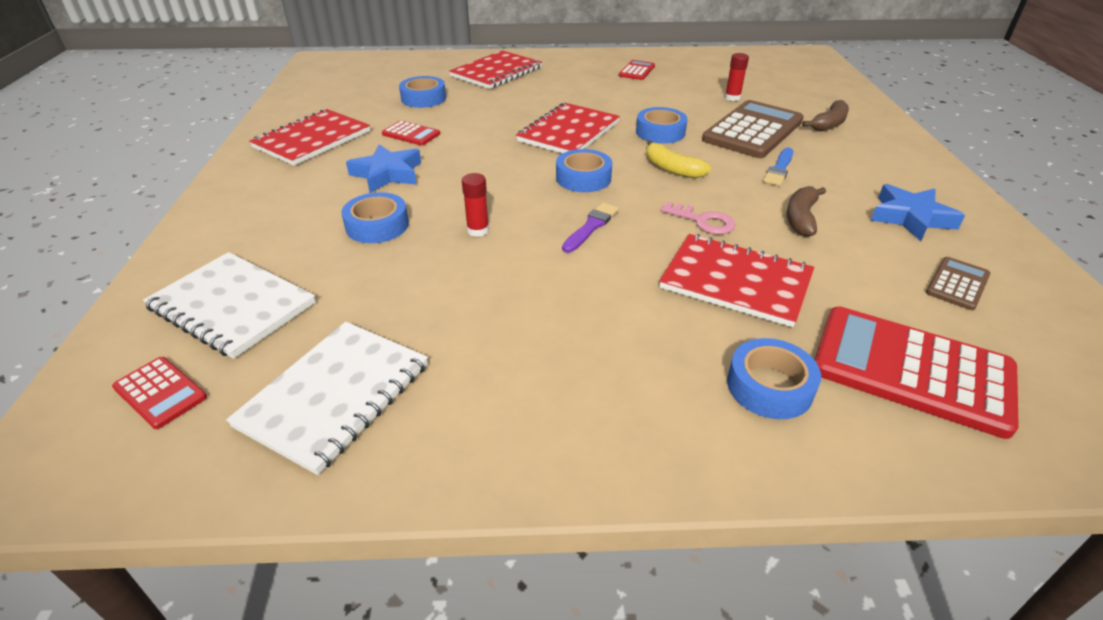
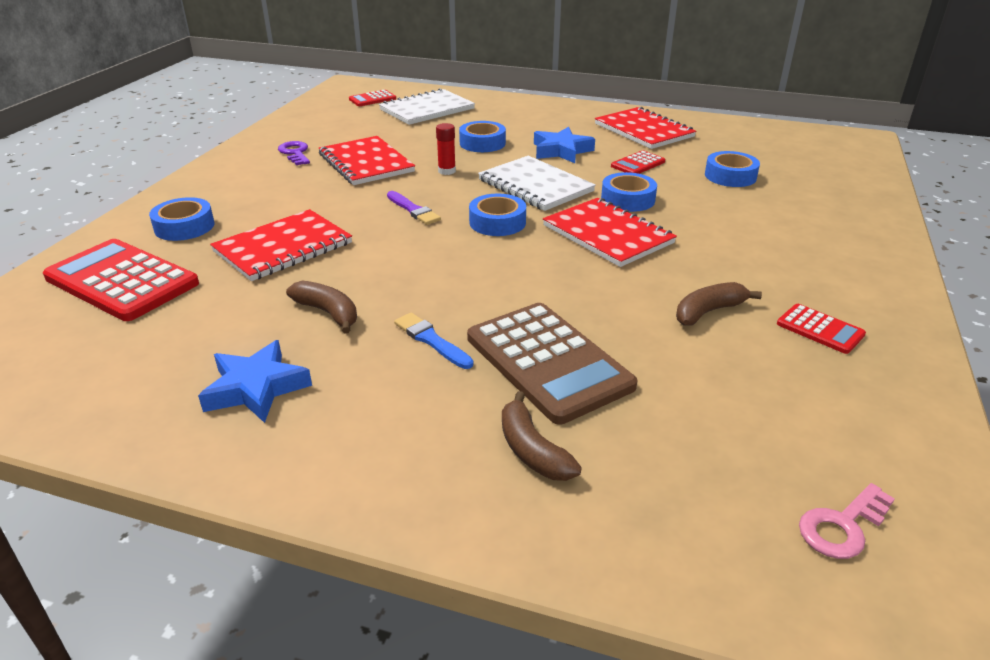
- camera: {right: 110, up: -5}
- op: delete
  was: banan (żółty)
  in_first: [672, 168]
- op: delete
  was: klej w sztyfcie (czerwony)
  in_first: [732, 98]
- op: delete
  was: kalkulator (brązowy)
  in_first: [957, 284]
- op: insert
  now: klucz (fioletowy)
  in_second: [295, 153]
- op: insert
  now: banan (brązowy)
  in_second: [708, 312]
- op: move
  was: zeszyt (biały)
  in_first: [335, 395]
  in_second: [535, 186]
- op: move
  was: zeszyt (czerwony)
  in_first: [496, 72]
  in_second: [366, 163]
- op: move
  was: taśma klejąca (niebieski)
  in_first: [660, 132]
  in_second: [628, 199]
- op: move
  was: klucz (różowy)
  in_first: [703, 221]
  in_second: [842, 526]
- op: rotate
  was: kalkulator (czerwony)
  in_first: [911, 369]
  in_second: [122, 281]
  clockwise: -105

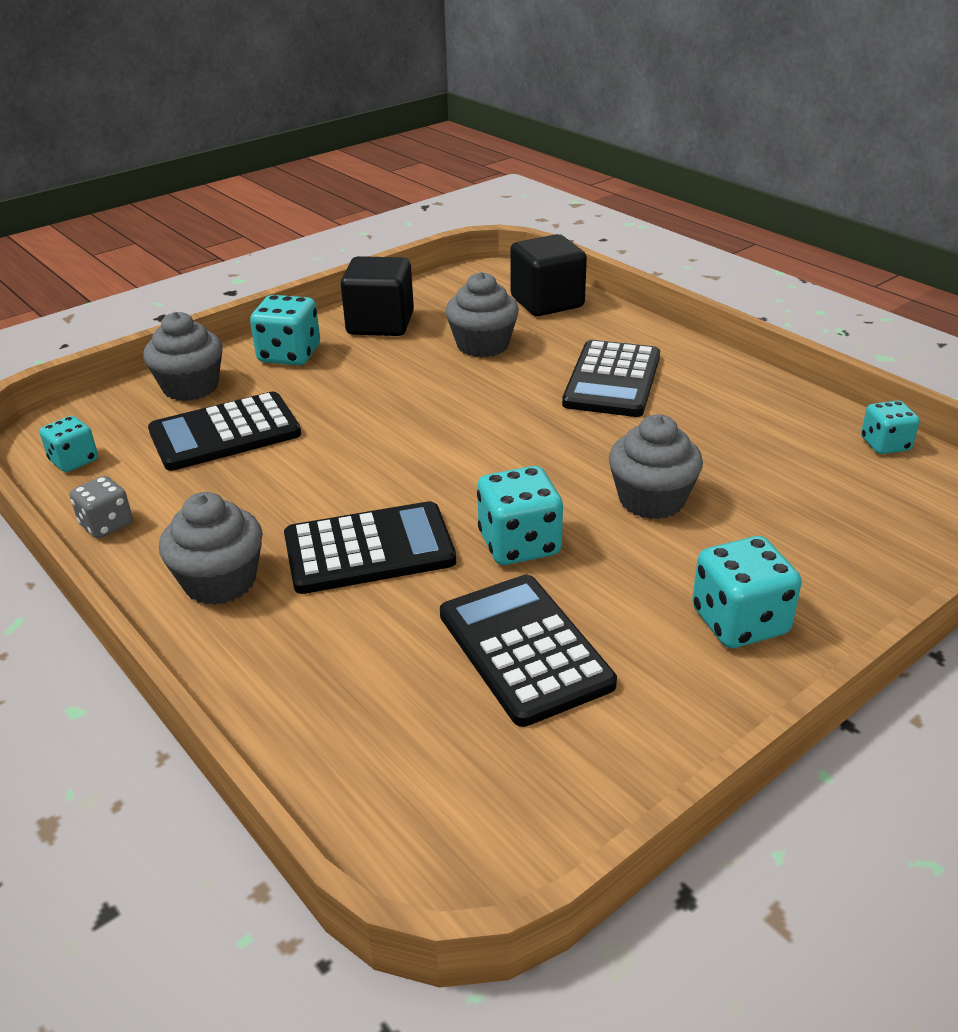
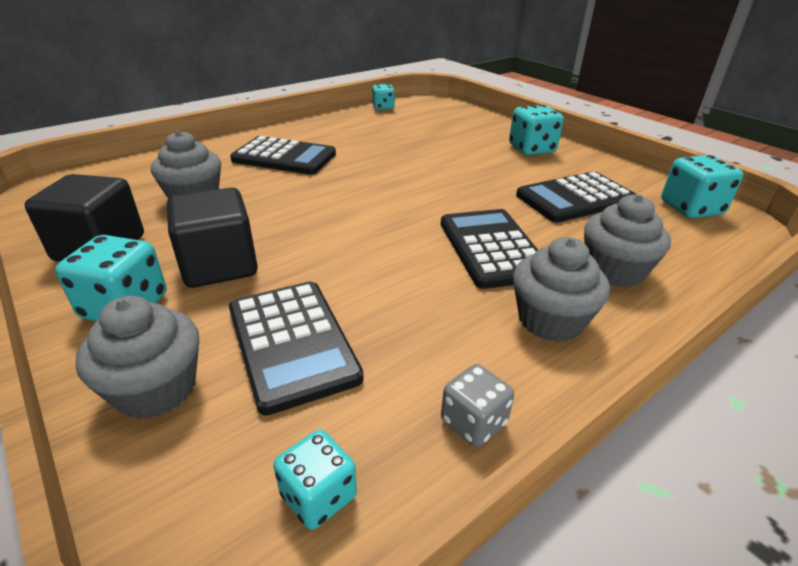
- camera: {right: -90, up: 0}
- op: move
  was: kostka do gry (turkusowy)
  in_first: [519, 544]
  in_second: [691, 208]
- op: move
  was: sześcian (czarny)
  in_first: [547, 302]
  in_second: [219, 265]
- op: move
  was: muffinka (szary)
  in_first: [651, 500]
  in_second: [614, 271]

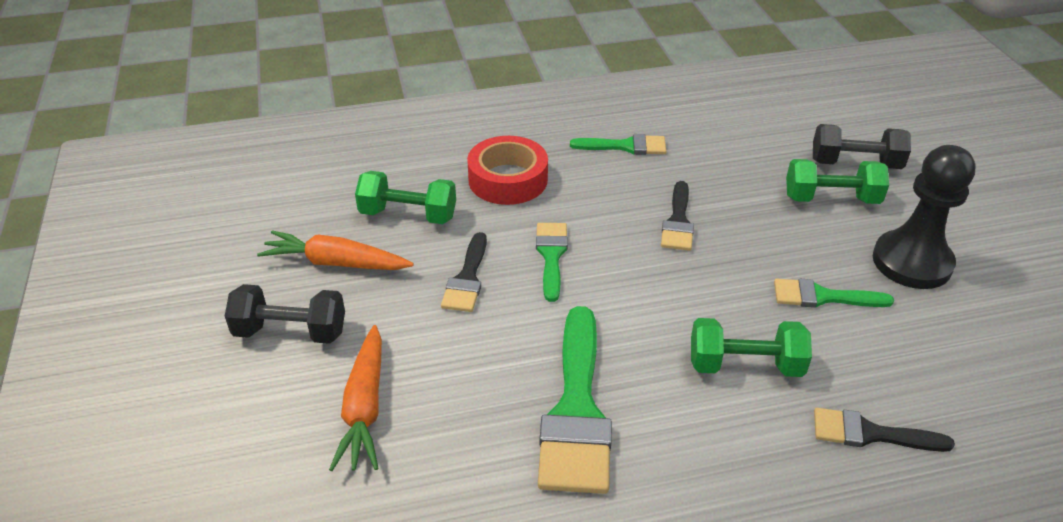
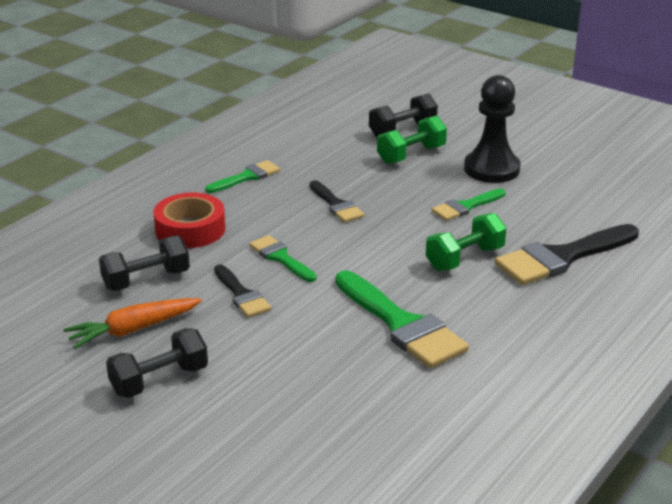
- camera: {right: -40, up: -10}
- op: delete
  was: marchewka (pomarańczowy)
  in_first: [364, 407]
- op: recolor
  was: hantel (zielony)
  now: hantel (czarny)
  in_first: [408, 215]
  in_second: [146, 280]
- op: resize
  was: pędzel (czarny)
  in_first: [870, 433]
  in_second: [561, 257]
  ratio: 1.79

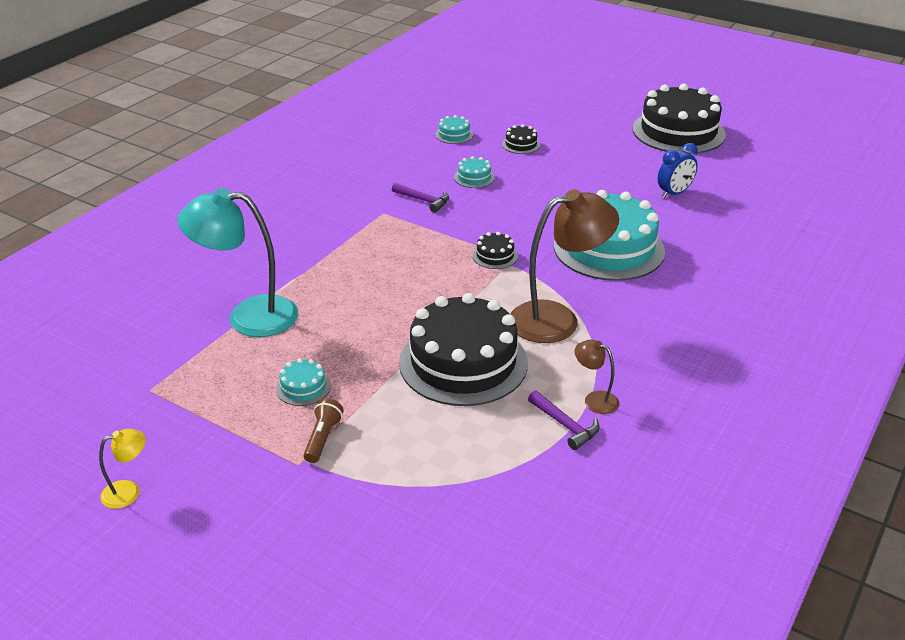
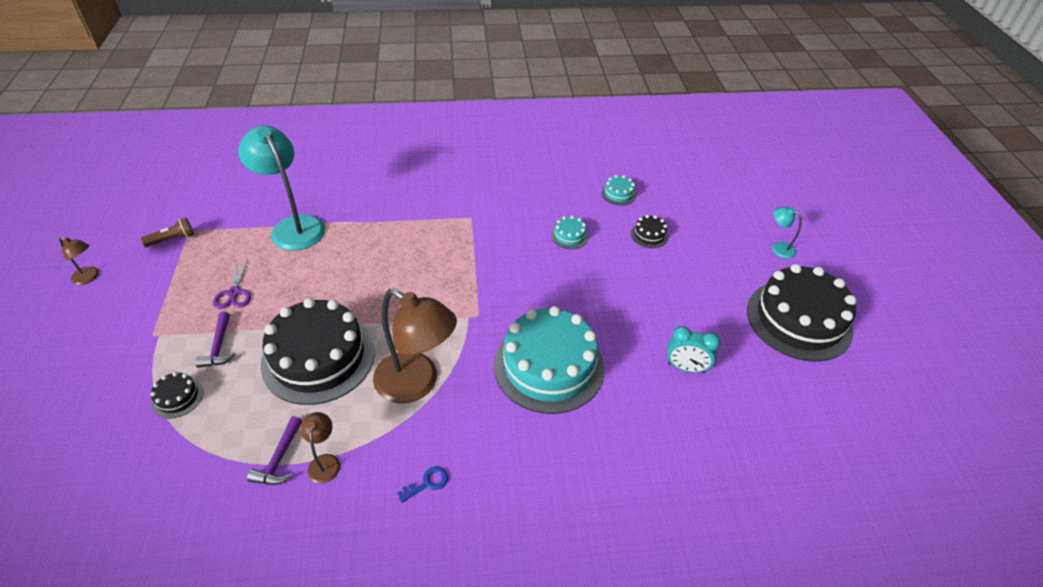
- camera: {right: 50, up: 10}
- op: insert
  now: klucz (niebieski)
  in_second: [427, 483]
- op: insert
  now: lampka (turkusowy)
  in_second: [778, 248]
- op: move
  was: latarka (brązowy)
  in_first: [323, 438]
  in_second: [172, 239]
- op: move
  was: młotek (fioletowy)
  in_first: [423, 201]
  in_second: [219, 346]
- op: move
  was: tort (czarny)
  in_first: [495, 256]
  in_second: [177, 397]
- op: replace
  was: tort (turkusowy)
  now: nożyczki (fioletowy)
  in_first: [303, 387]
  in_second: [234, 293]
- op: recolor
  was: lampka (żółty)
  now: lampka (brązowy)
  in_first: [129, 491]
  in_second: [89, 278]
- op: recolor
  was: budzik (niebieski)
  now: budzik (turkusowy)
  in_first: [674, 193]
  in_second: [685, 368]

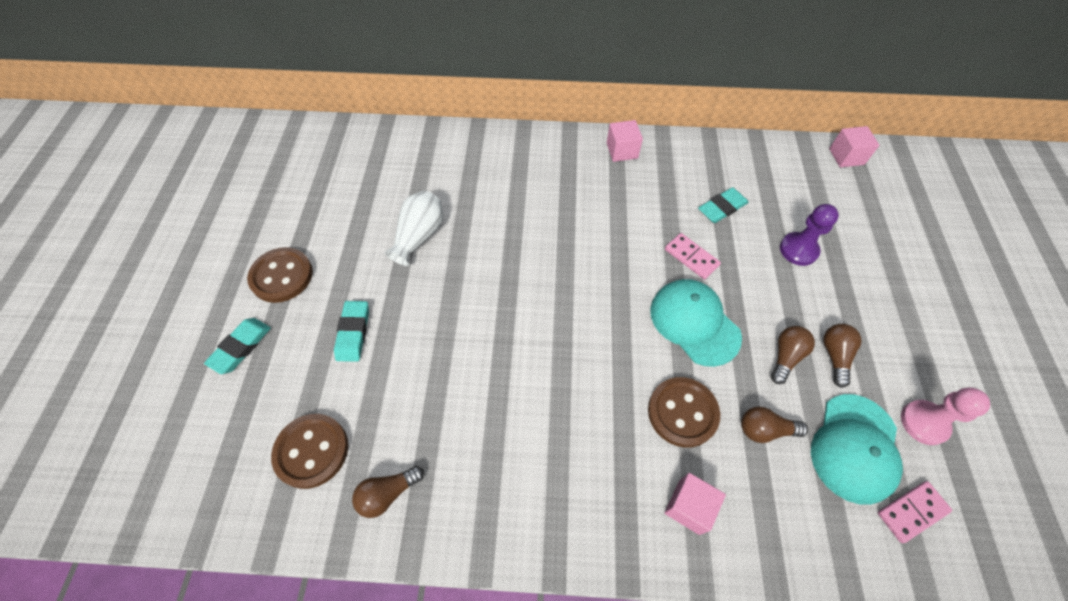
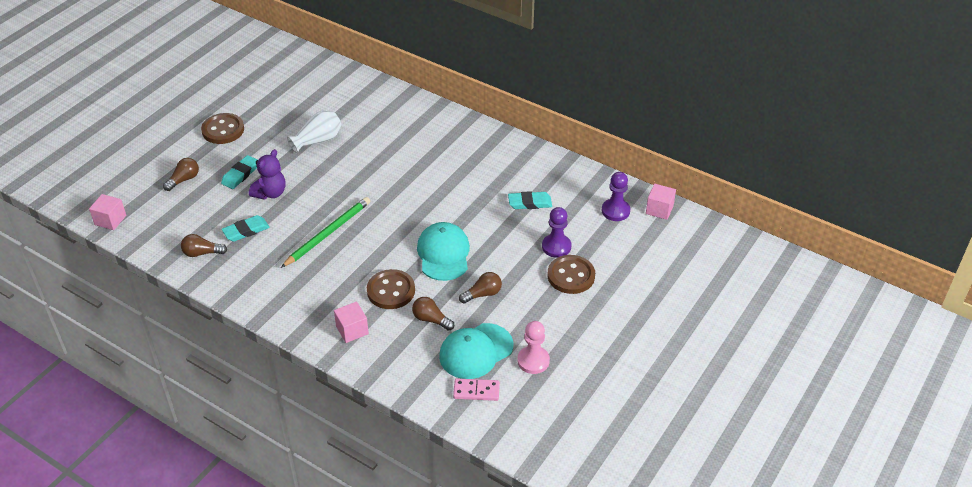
- camera: {right: 30, up: -15}
- op: delete
  was: kostka domina (różowy)
  in_first: [691, 257]
- op: insert
  now: miś (fioletowy)
  in_second: [270, 193]
- op: insert
  now: ołówek (zielony)
  in_second: [328, 233]
- op: insert
  now: pionek (fioletowy)
  in_second: [615, 211]
- op: move
  was: gumka do mazania (turkusowy)
  in_first: [241, 347]
  in_second: [246, 231]
- op: move
  was: guzik (brązowy)
  in_first: [312, 451]
  in_second: [571, 276]
- op: move
  was: sześcian (różowy)
  in_first: [622, 151]
  in_second: [110, 220]
- op: move
  was: żarówka (brązowy)
  in_first: [835, 356]
  in_second: [184, 180]

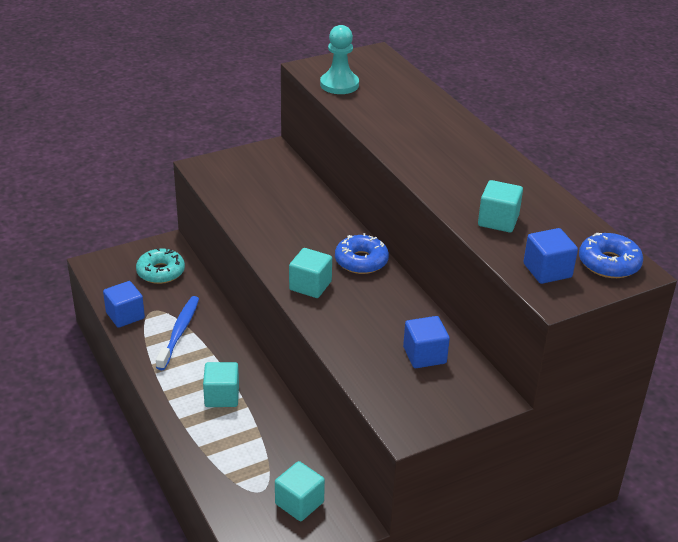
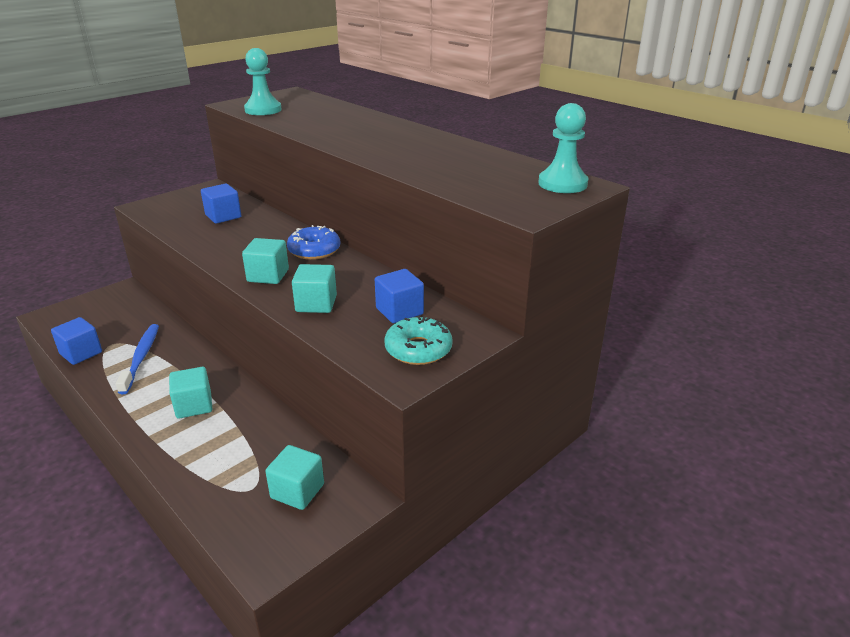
- camera: {right: -15, up: -5}
- op: move
  was: donut (turkusowy)
  in_first: [161, 272]
  in_second: [418, 349]
- op: move
  was: sześcian (turkusowy)
  in_first: [498, 221]
  in_second: [316, 304]
- op: move
  was: sześcian (niebieski)
  in_first: [547, 270]
  in_second: [223, 216]
- op: replace
  was: donut (niebieski)
  now: pionek (turkusowy)
  in_first: [609, 263]
  in_second: [562, 184]

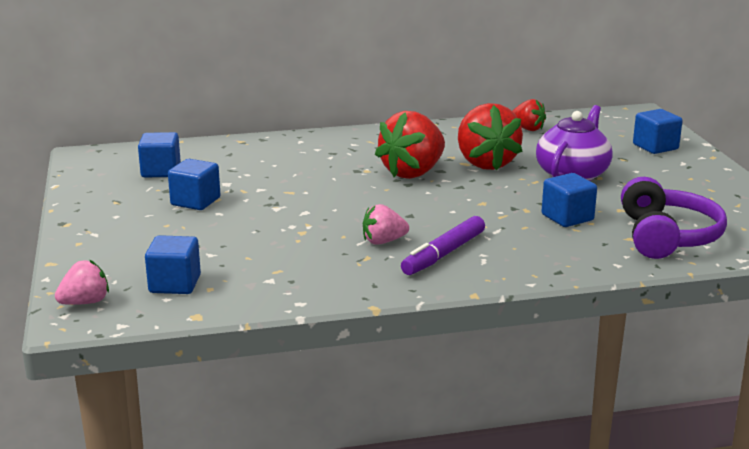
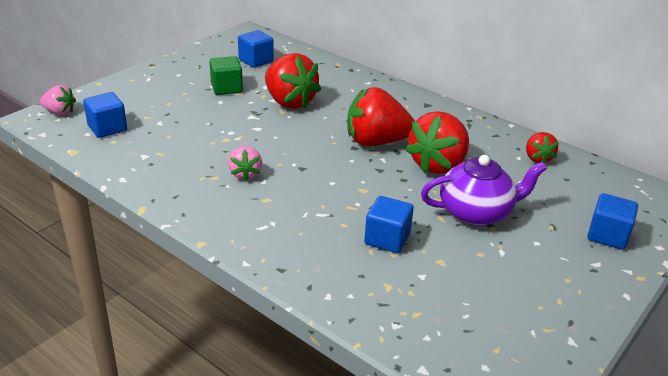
- camera: {right: 50, up: 10}
- op: delete
  was: flamaster (fioletowy)
  in_first: [443, 254]
- op: delete
  was: słuchawki (fioletowy)
  in_first: [667, 236]
- op: insert
  now: truskawka (czerwony)
  in_second: [289, 102]
- op: recolor
  was: sześcian (niebieski)
  now: sześcian (zielony)
  in_first: [195, 201]
  in_second: [226, 88]
- op: rotate
  was: truskawka (różowy)
  in_first: [383, 241]
  in_second: [245, 174]
  clockwise: -135

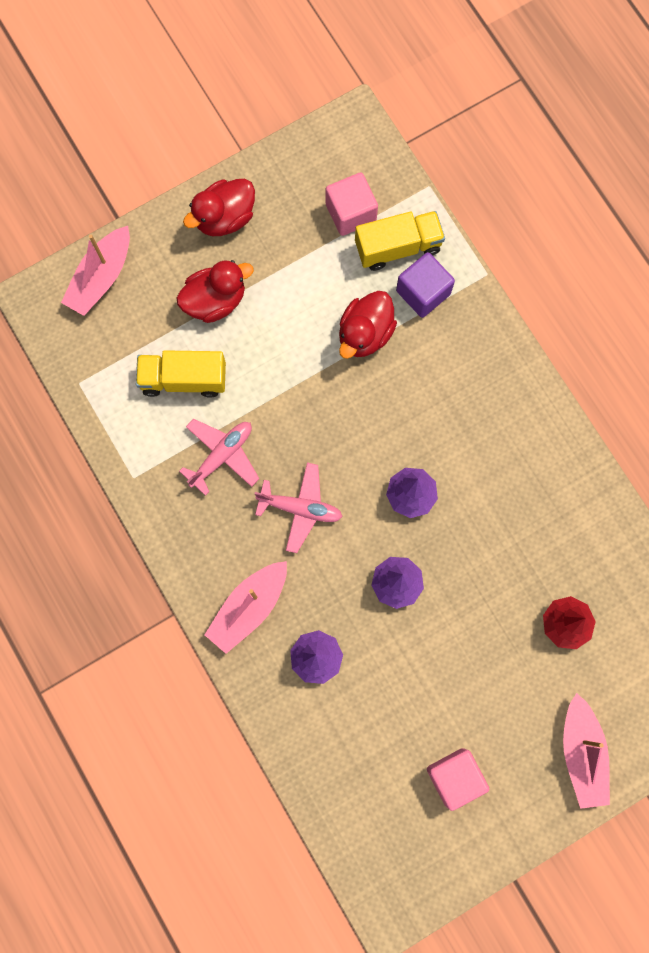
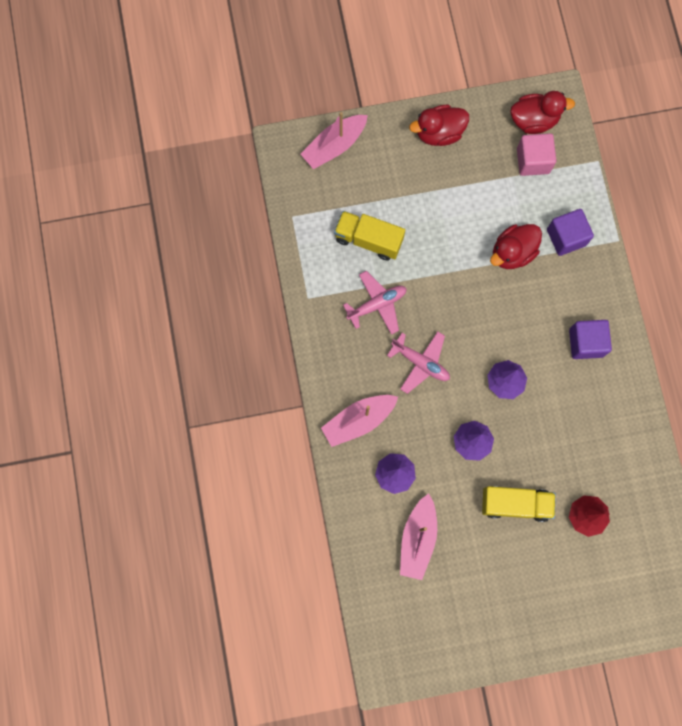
- camera: {right: 20, up: 0}
- op: delete
  was: sześcian (różowy)
  in_first: [454, 777]
- op: insert
  now: sześcian (fioletowy)
  in_second: [585, 343]
- op: move
  was: kaczka (czerwony)
  in_first: [215, 300]
  in_second: [534, 120]
- op: move
  was: ciężarówka (żółty)
  in_first: [398, 247]
  in_second: [515, 504]
- op: move
  was: łódka (różowy)
  in_first: [582, 753]
  in_second: [417, 539]

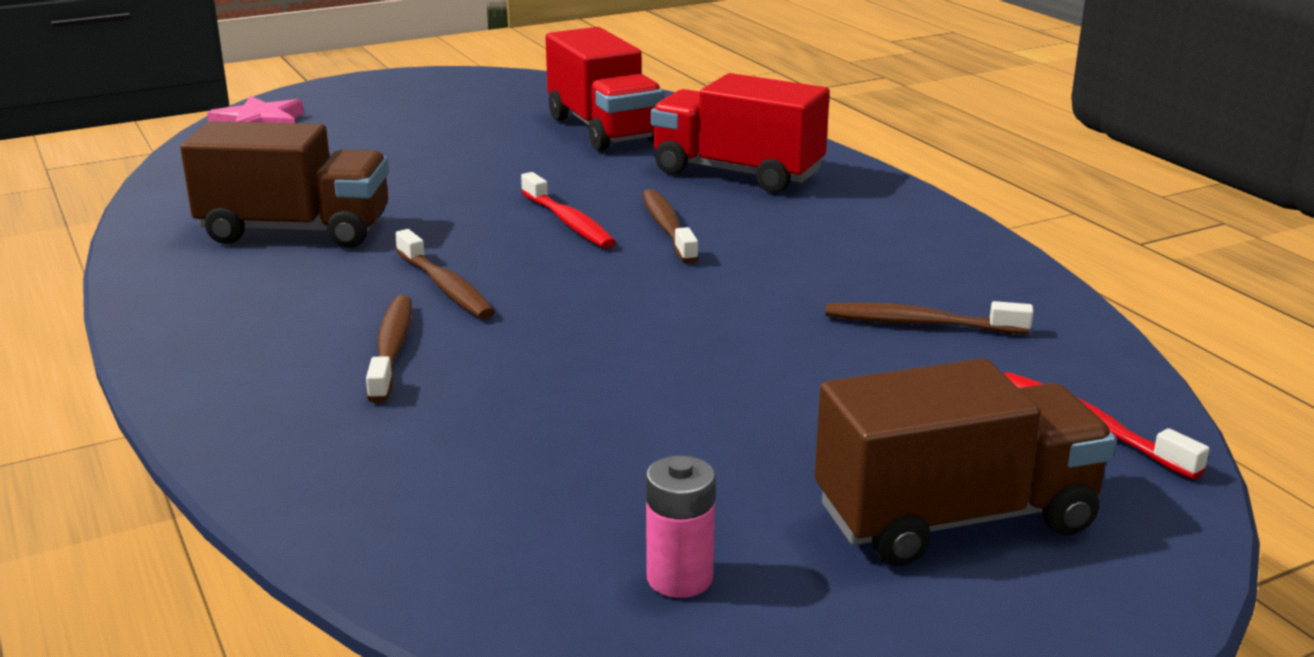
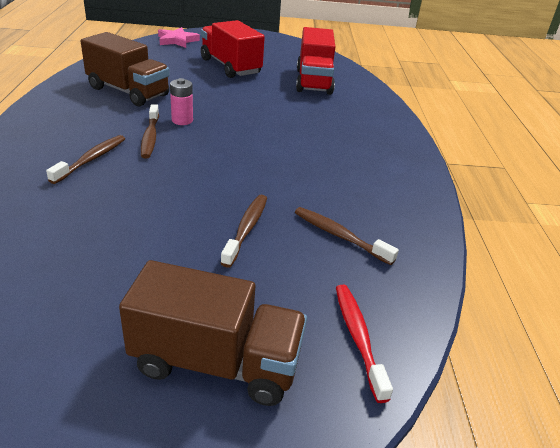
- camera: {right: 25, up: 10}
- op: delete
  was: szczoteczka do zębów (czerwony)
  in_first: [569, 222]
- op: move
  was: szczoteczka do zębów (brązowy)
  in_first: [667, 227]
  in_second: [246, 229]
- op: move
  was: bateria (różowy)
  in_first: [679, 578]
  in_second: [182, 120]
- op: move
  was: ciężarówka (czerwony)
  in_first: [737, 173]
  in_second: [230, 66]

